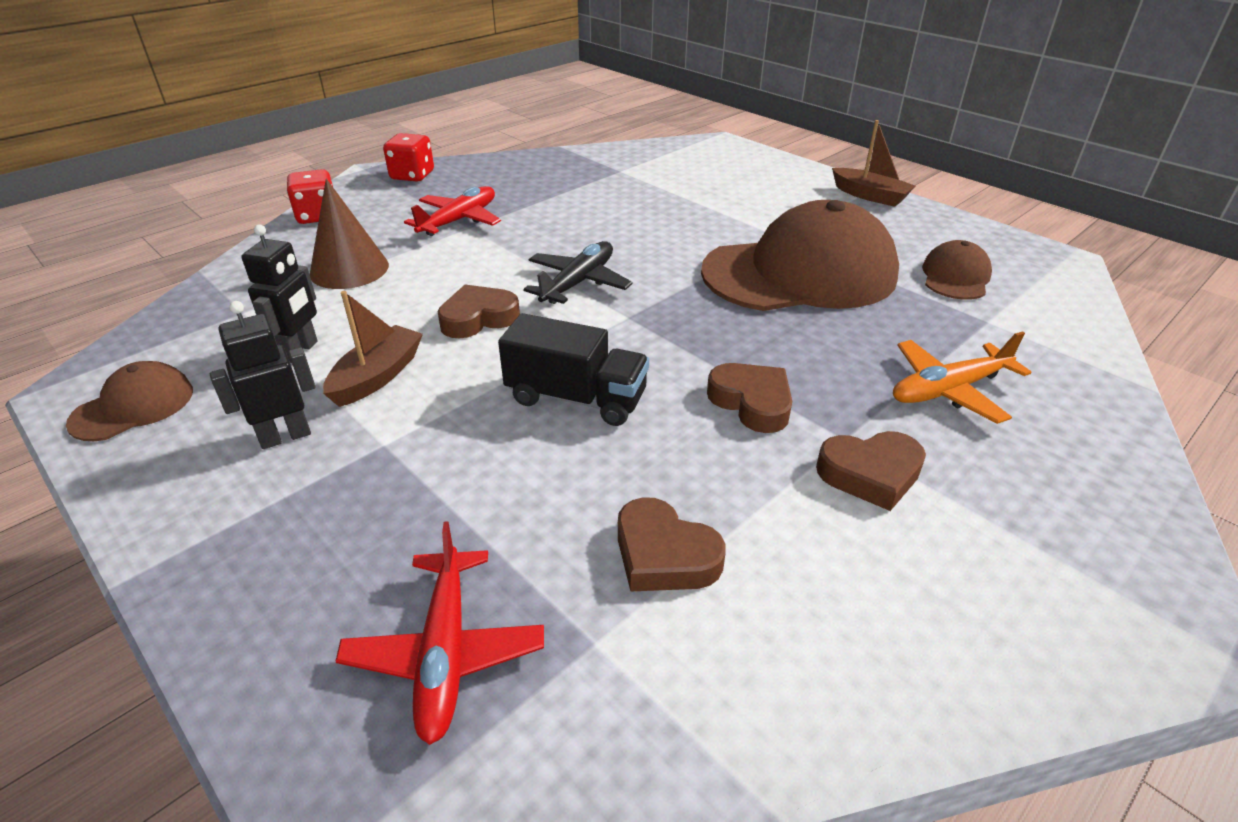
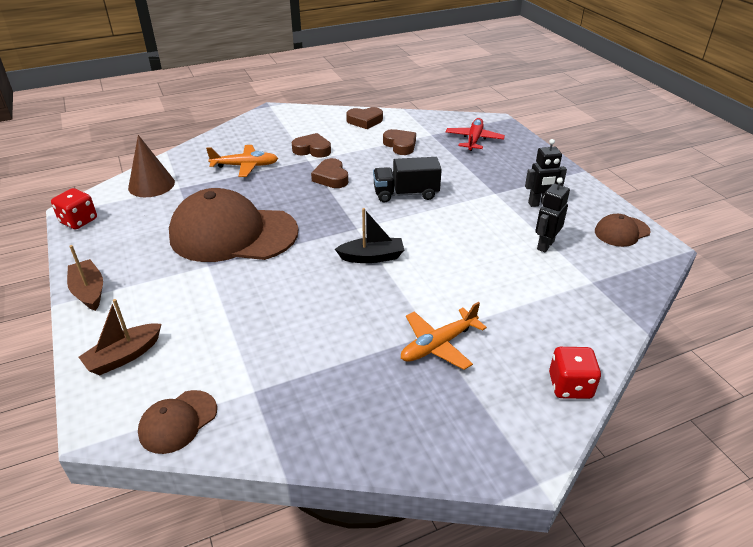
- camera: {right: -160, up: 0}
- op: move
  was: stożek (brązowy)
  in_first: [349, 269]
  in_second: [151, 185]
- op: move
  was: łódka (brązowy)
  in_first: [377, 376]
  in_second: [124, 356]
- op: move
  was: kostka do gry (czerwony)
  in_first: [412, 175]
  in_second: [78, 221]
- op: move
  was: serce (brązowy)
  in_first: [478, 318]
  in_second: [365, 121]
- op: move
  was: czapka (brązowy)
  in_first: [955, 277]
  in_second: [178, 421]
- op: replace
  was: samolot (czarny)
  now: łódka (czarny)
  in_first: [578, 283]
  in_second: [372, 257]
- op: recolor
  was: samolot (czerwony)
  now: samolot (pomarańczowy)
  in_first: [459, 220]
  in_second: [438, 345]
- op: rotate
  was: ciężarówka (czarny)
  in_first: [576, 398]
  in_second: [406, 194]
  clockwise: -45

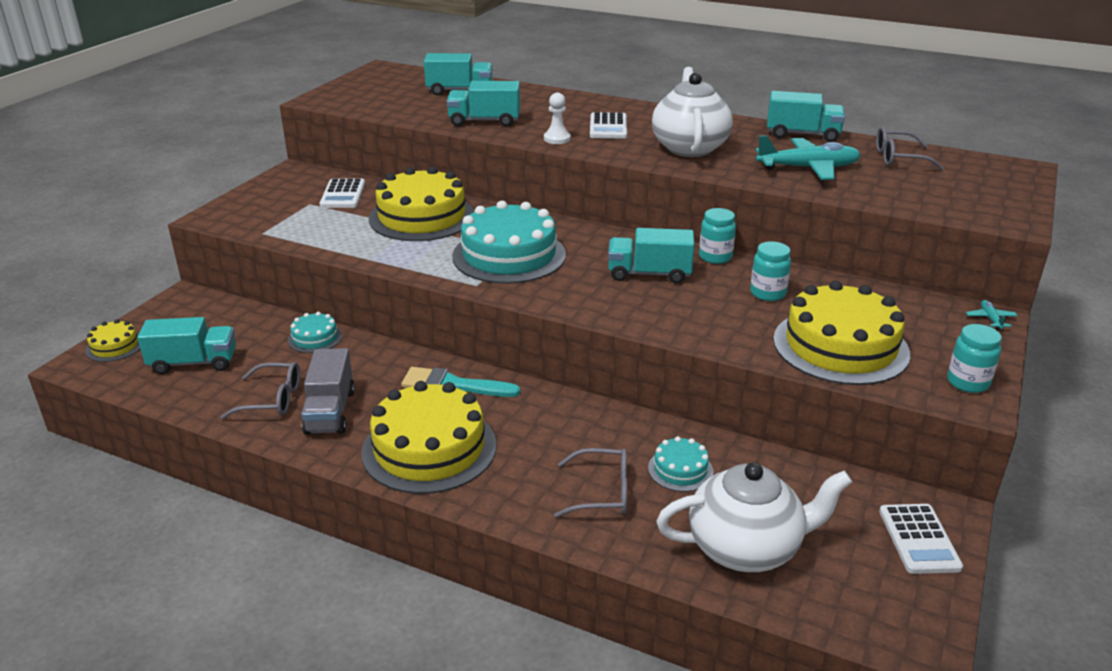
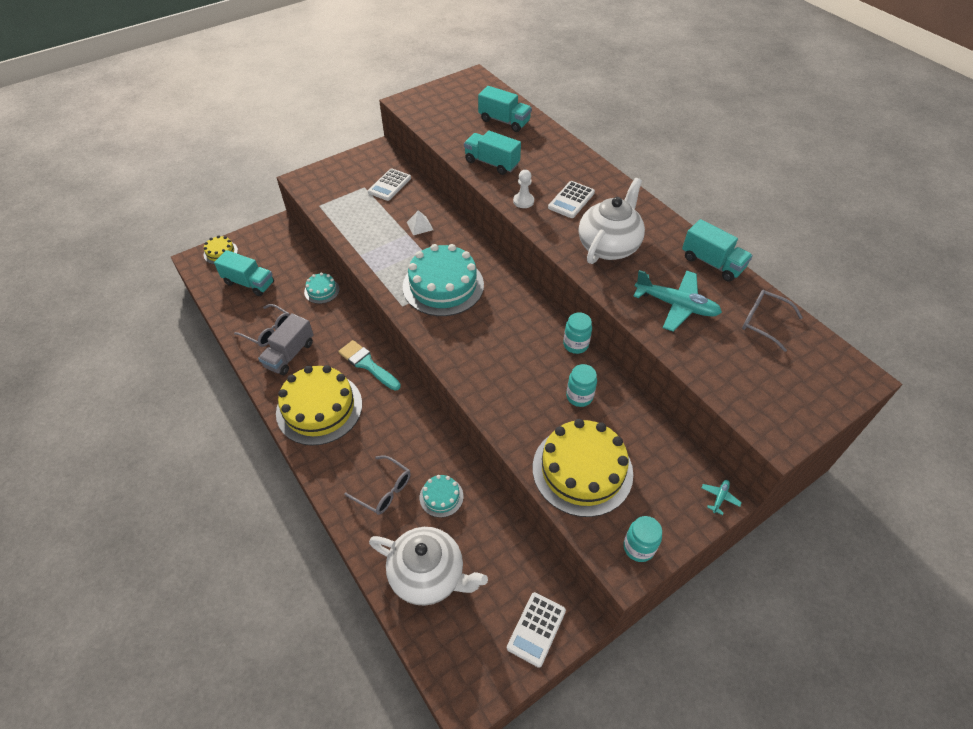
- camera: {right: 30, up: 20}
- op: delete
  was: ciężarówka (turkusowy)
  in_first: [649, 274]
- op: replace
  was: tort (żółty)
  now: piramida (biały)
  in_first: [422, 217]
  in_second: [419, 226]

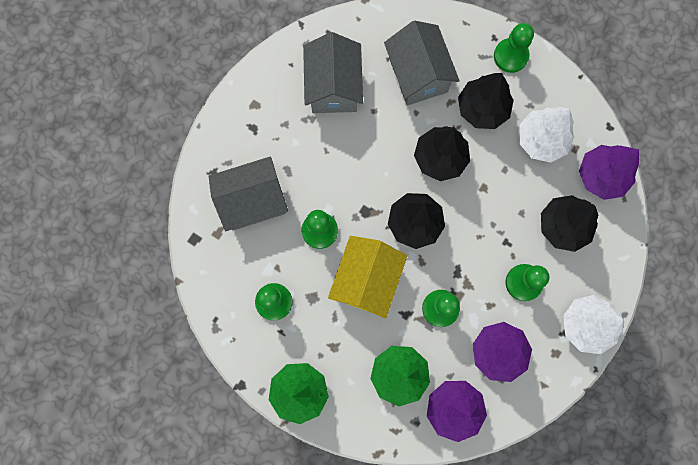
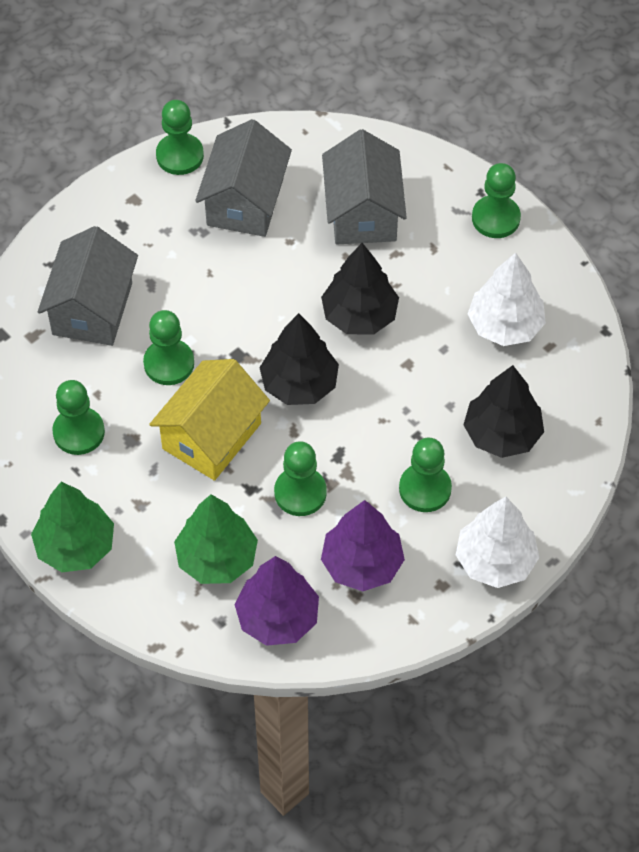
- camera: {right: 15, up: -20}
- op: delete
  was: drzewko (czarny)
  in_first: [482, 109]
- op: delete
  was: drzewko (fioletowy)
  in_first: [601, 176]
- op: insert
  now: pionek (zielony)
  in_second: [180, 155]
- op: rotate
  was: domek (szary)
  in_first: [252, 201]
  in_second: [92, 309]
  clockwise: -75

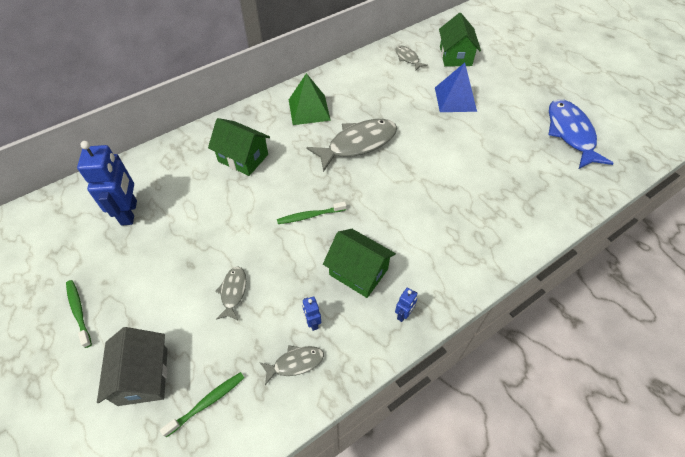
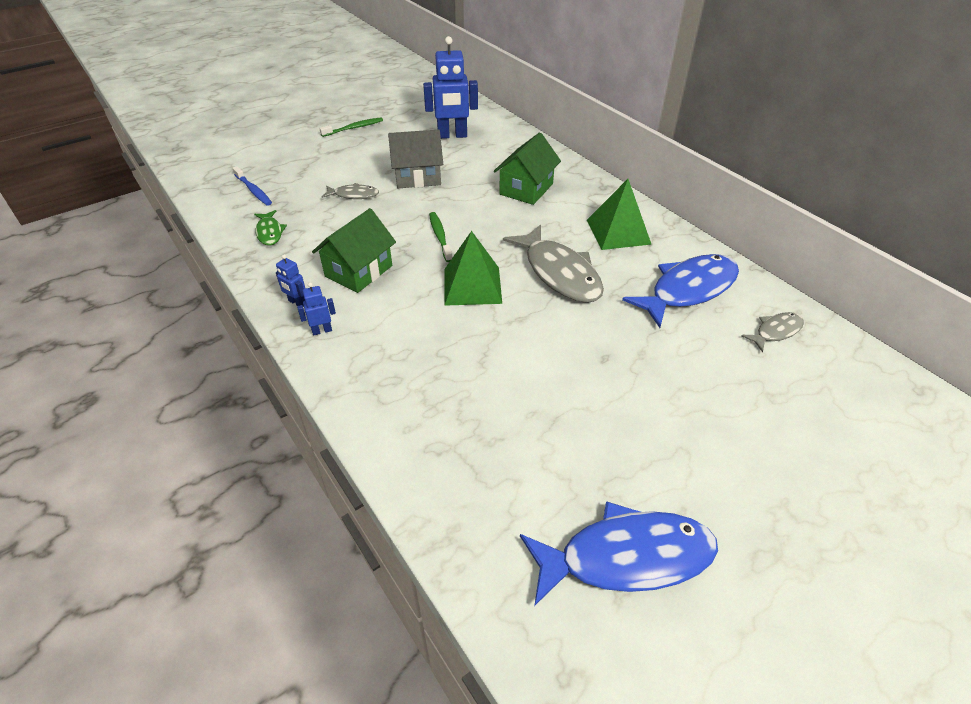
- camera: {right: 90, up: -10}
- op: delete
  was: piramida (niebieski)
  in_first: [455, 99]
- op: delete
  was: domek (zielony)
  in_first: [455, 56]
- op: insert
  now: piramida (zielony)
  in_second: [472, 286]
- op: insert
  now: ryba (niebieski)
  in_second: [688, 290]
- op: move
  was: domek (szary)
  in_first: [143, 376]
  in_second: [418, 177]
- op: move
  was: robot (niebieski)
  in_first: [312, 322]
  in_second: [322, 330]
- op: recolor
  was: szczoteczka do zębów (zielony)
  now: szczoteczka do zębów (niebieski)
  in_first: [207, 402]
  in_second: [253, 190]
- op: recolor
  was: ryba (szary)
  now: ryba (zielony)
  in_first: [295, 363]
  in_second: [269, 232]

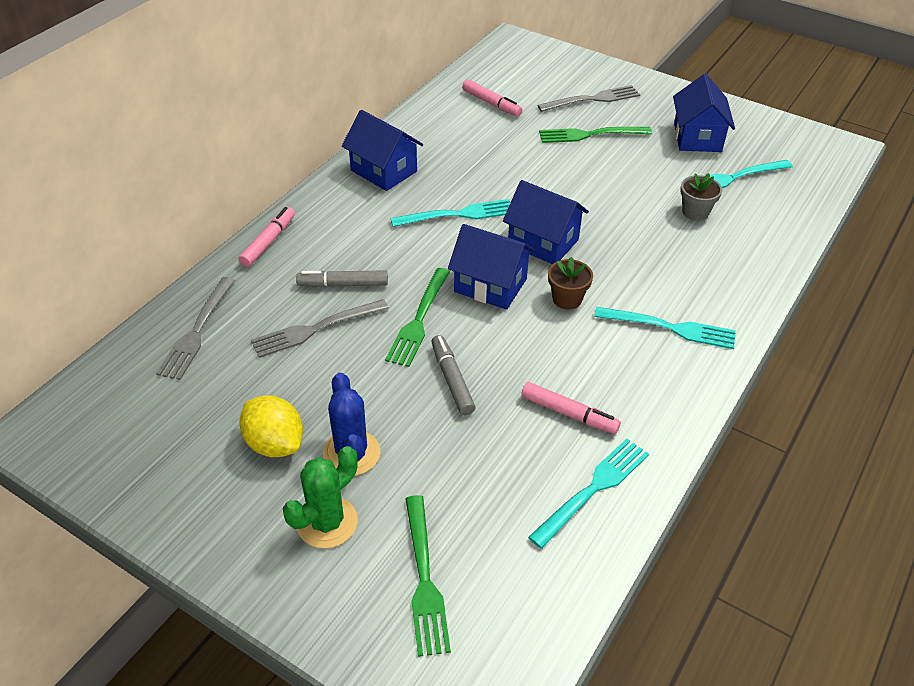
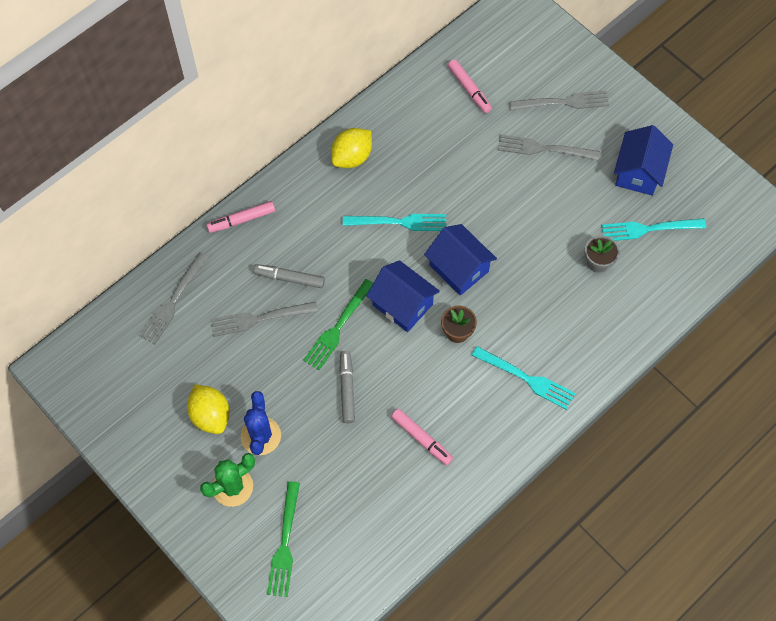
- camera: {right: 15, up: 20}
- op: delete
  was: widelec (turkusowy)
  in_first: [593, 489]
- op: replace
  was: domek (niebieski)
  now: cytryna (żółty)
  in_first: [384, 171]
  in_second: [352, 157]
- op: recolor
  was: widelec (zielony)
  now: widelec (szary)
  in_first: [590, 135]
  in_second: [544, 149]
- op: rotate
  was: flamaster (różowy)
  in_first: [268, 242]
  in_second: [241, 220]
  clockwise: -150

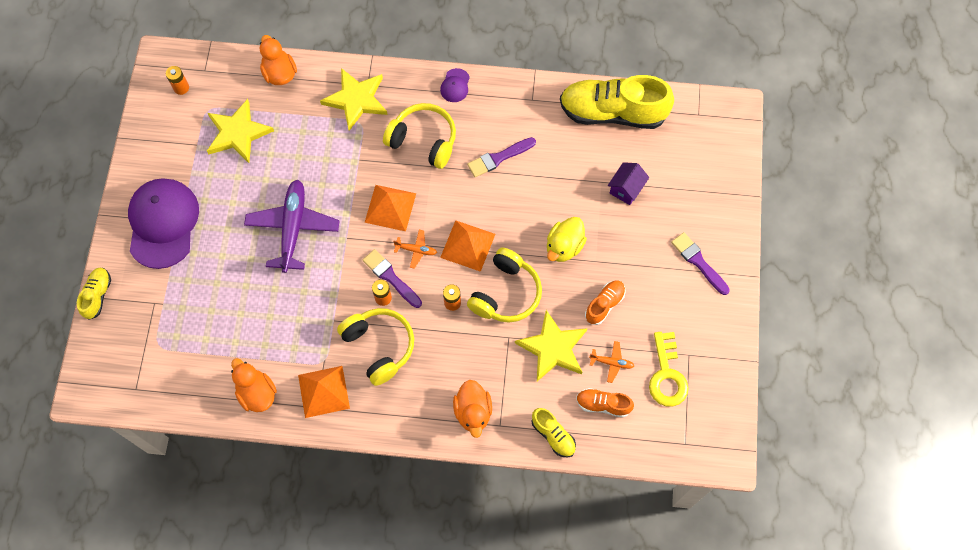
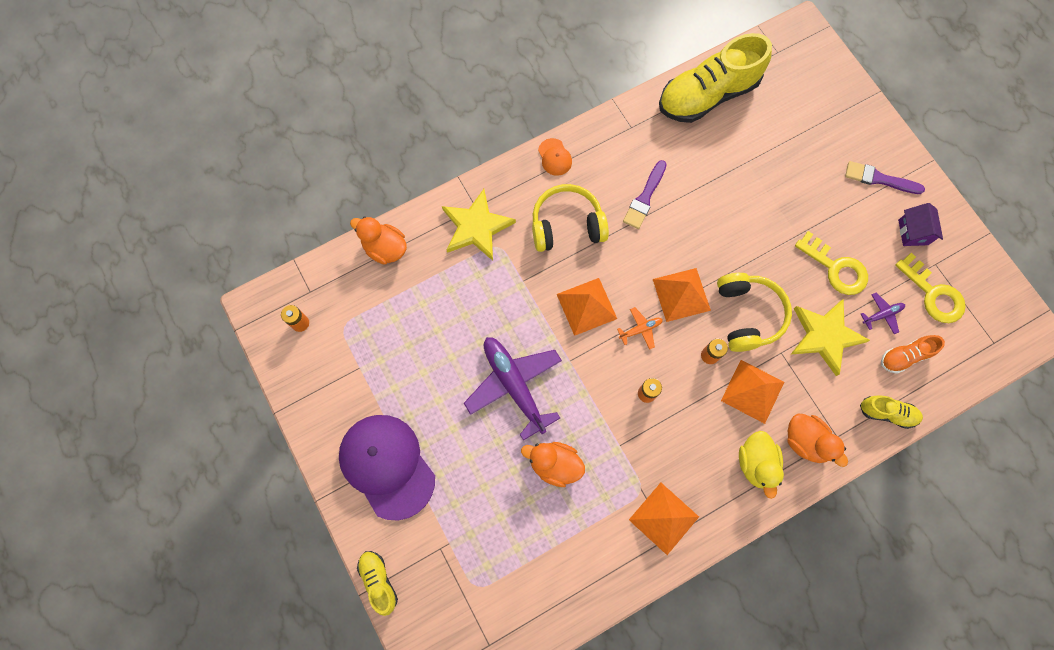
- camera: {right: -35, up: 5}
- op: delete
  was: gwiazda (żółty)
  in_first: [238, 133]
- op: delete
  was: słuchawki (żółty)
  in_first: [379, 346]
- op: delete
  was: pędzel (fioletowy)
  in_first: [391, 277]
- op: insert
  now: piramida (pomarańczowy)
  in_second: [752, 391]
- op: move
  was: kaczka (pomarańczowy)
  in_first: [257, 393]
  in_second: [554, 464]
- op: move
  was: kaczka (żółty)
  in_first: [564, 246]
  in_second: [756, 463]
- op: move
  was: domek (fioletowy)
  in_first: [626, 189]
  in_second: [913, 232]
- op: replace
  was: but (pomarańczowy)
  now: klucz (żółty)
  in_first: [604, 304]
  in_second: [835, 268]
- op: recolor
  was: czapka (fioletowy)
  now: czapka (pomarańczowy)
  in_first: [455, 85]
  in_second: [554, 157]
- op: recolor
  was: samolot (pomarańczowy)
  now: samolot (fioletowy)
  in_first: [612, 363]
  in_second: [882, 314]

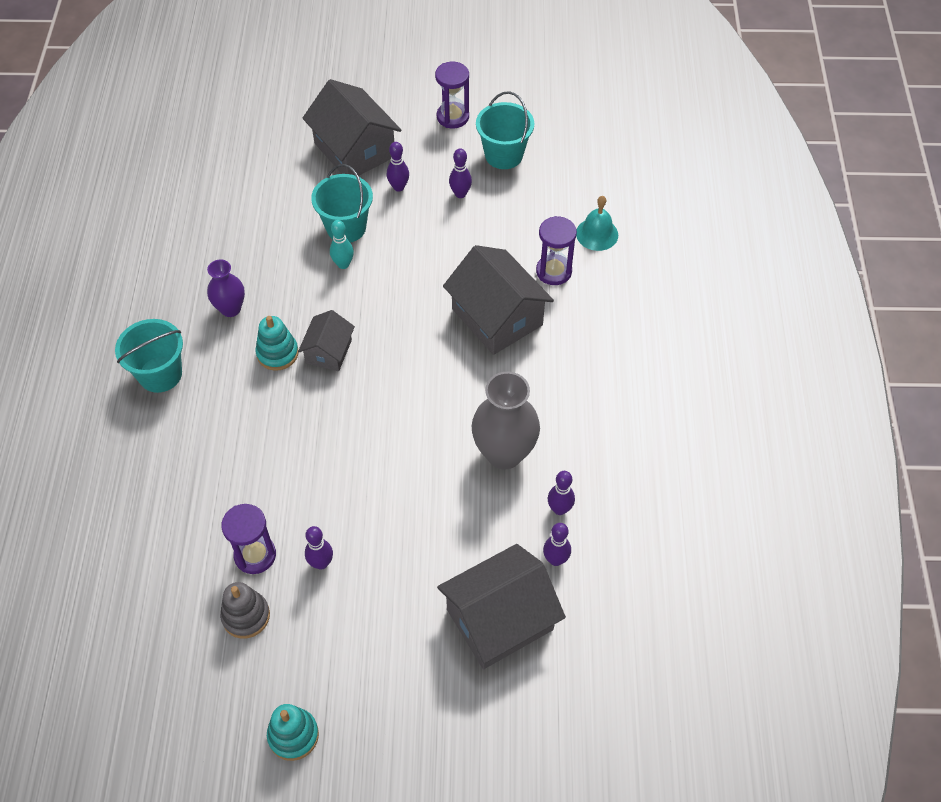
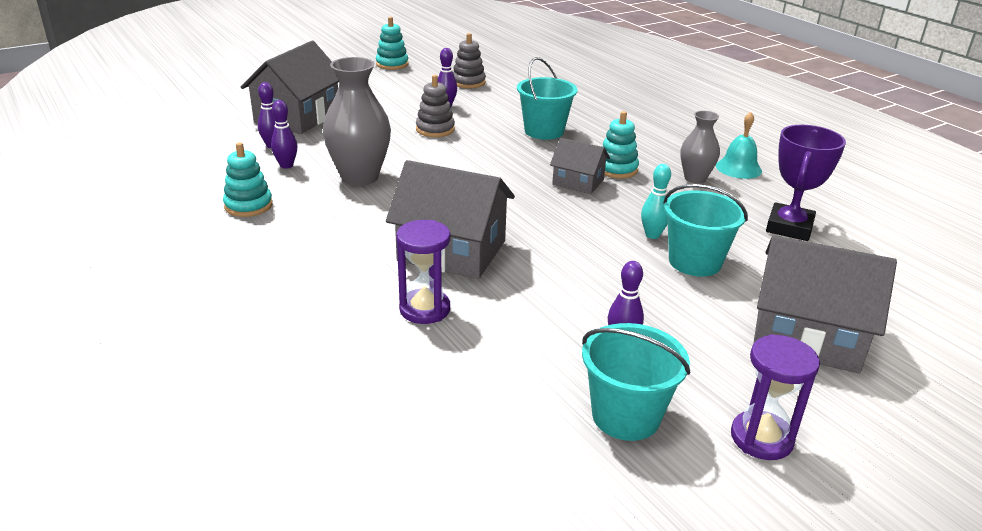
- camera: {right: 145, up: -25}
- op: delete
  was: klepsydra (fioletowy)
  in_first: [255, 555]
- op: delete
  was: kręgiel (fioletowy)
  in_first: [398, 187]
- op: insert
  now: zabawka nakładanka (turkusowy)
  in_second: [248, 206]
- op: insert
  now: zabawka nakładanka (szary)
  in_second: [435, 129]
- op: insert
  now: puchar (fioletowy)
  in_second: [789, 227]
- op: move
  was: wiadro (turkusowy)
  in_first: [160, 374]
  in_second: [544, 131]
- op: move
  was: dzwonek (turkusowy)
  in_first: [597, 234]
  in_second: [738, 168]
- op: recolor
  was: wazon (fioletowy)
  now: wazon (szary)
  in_first: [230, 309]
  in_second: [695, 178]
- op: rotate
  was: domek (szary)
  in_first: [329, 351]
  in_second: [578, 182]
  clockwise: -45

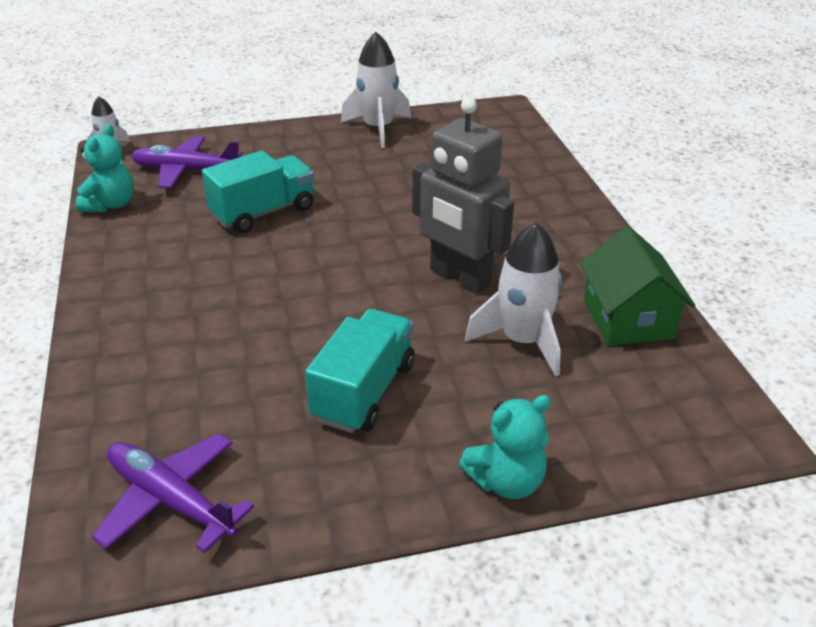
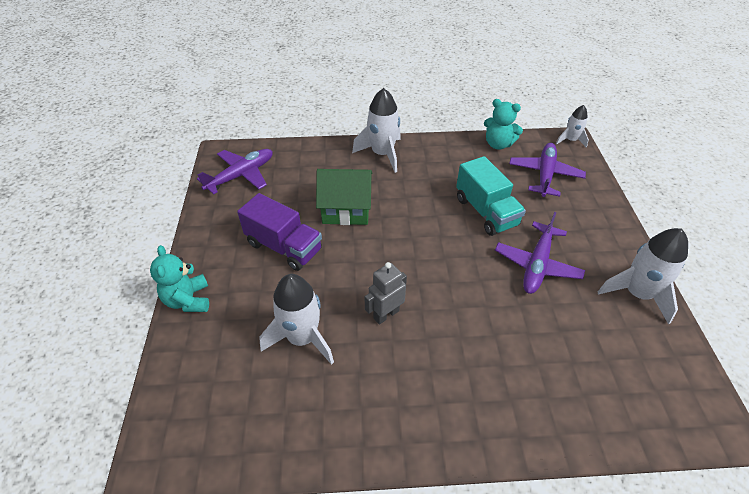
- camera: {right: 100, up: 10}
- op: insert
  now: rakieta (biały)
  in_second: [382, 154]
- op: insert
  now: samolot (fioletowy)
  in_second: [537, 264]
- op: move
  was: domek (zielony)
  in_first: [628, 319]
  in_second: [346, 209]
- op: recolor
  was: ciężarówka (turkusowy)
  now: ciężarówka (fioletowy)
  in_first: [364, 392]
  in_second: [284, 247]
- op: resize
  was: robot (szary)
  in_first: [459, 277]
  in_second: [386, 314]
  ratio: 0.55

